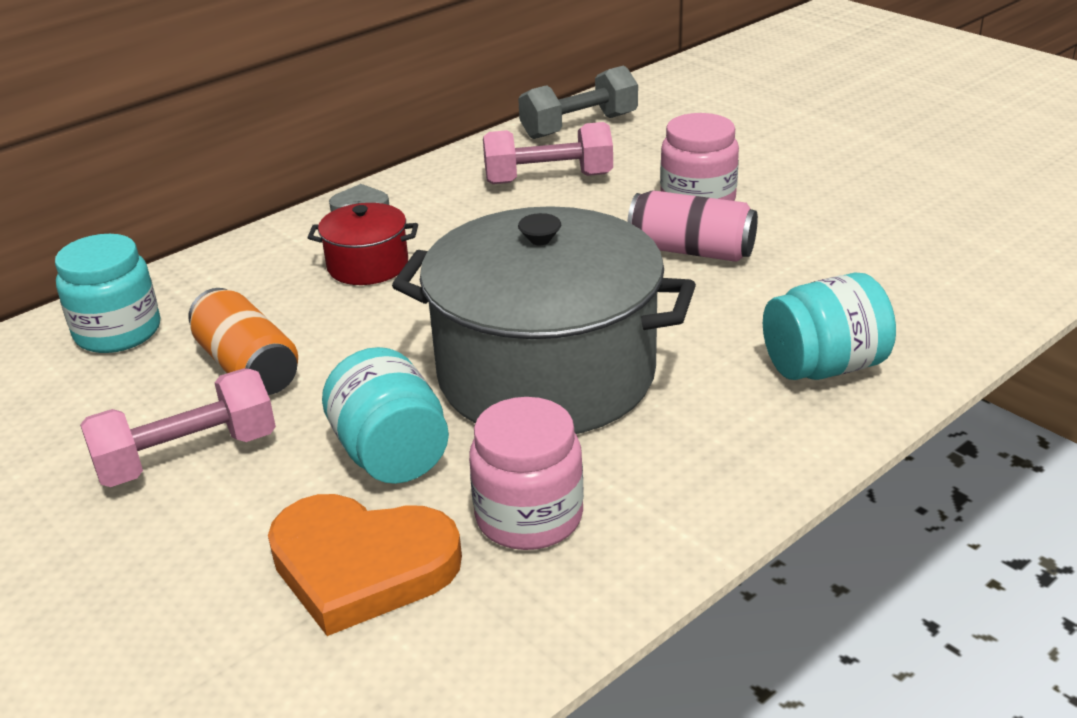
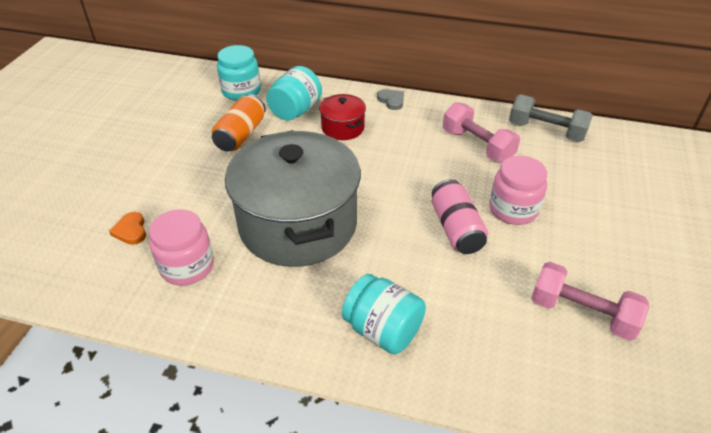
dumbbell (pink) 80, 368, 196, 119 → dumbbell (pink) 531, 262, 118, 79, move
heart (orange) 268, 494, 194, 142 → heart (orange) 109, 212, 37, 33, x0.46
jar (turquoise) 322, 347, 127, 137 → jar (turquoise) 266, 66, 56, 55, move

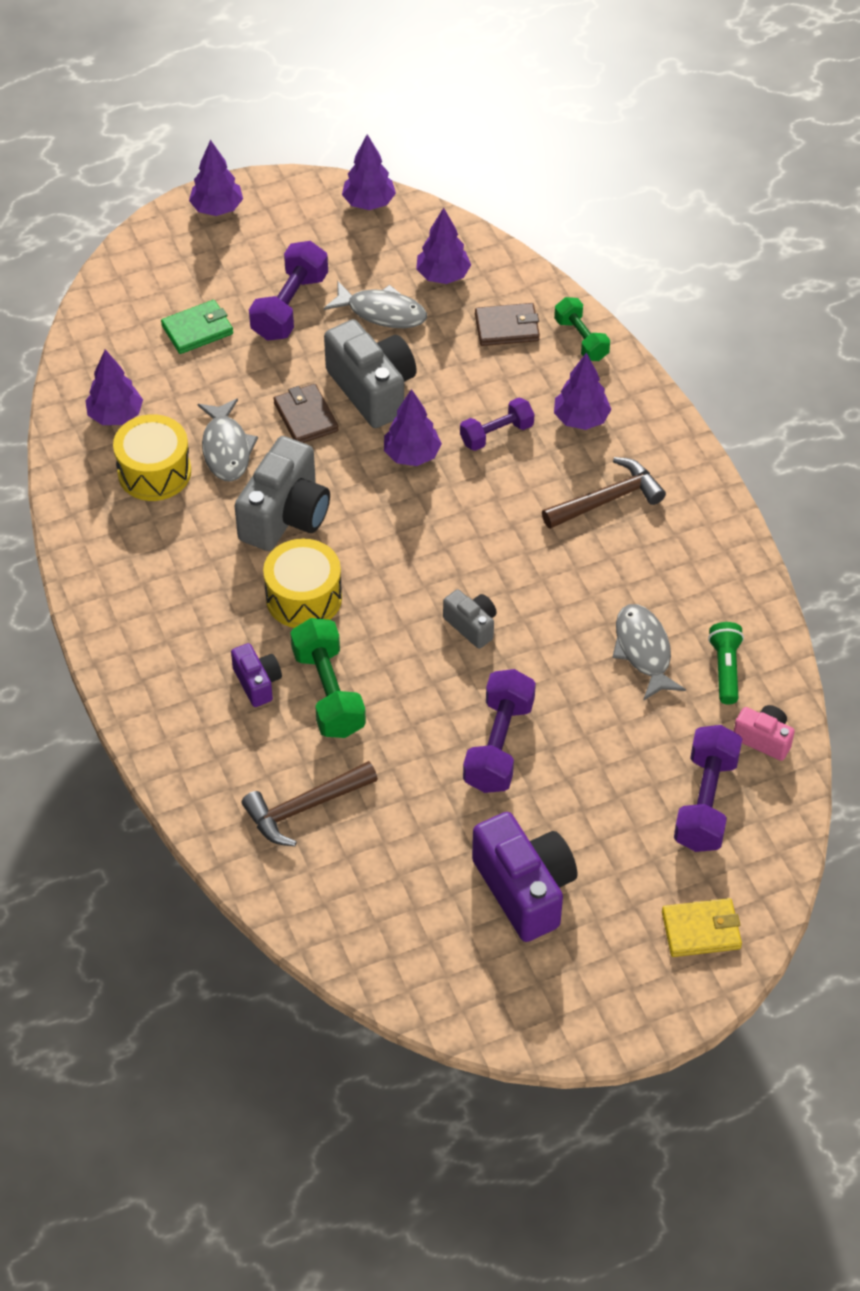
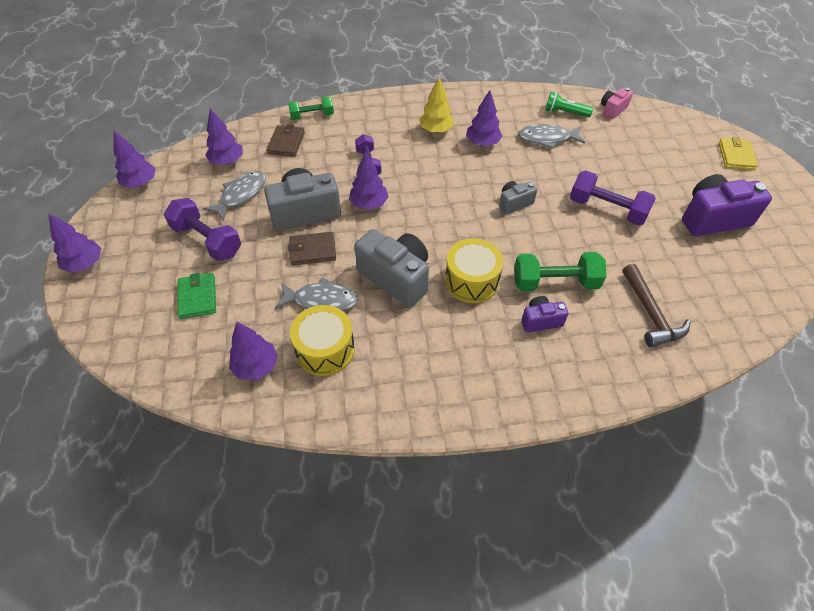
hammer (brown) 542, 457, 124, 72 → tree (yellow) 419, 77, 35, 56
tree (purple) 554, 353, 58, 77 → tree (purple) 466, 90, 36, 56, move
dumbbell (purple) 674, 725, 68, 127 → -

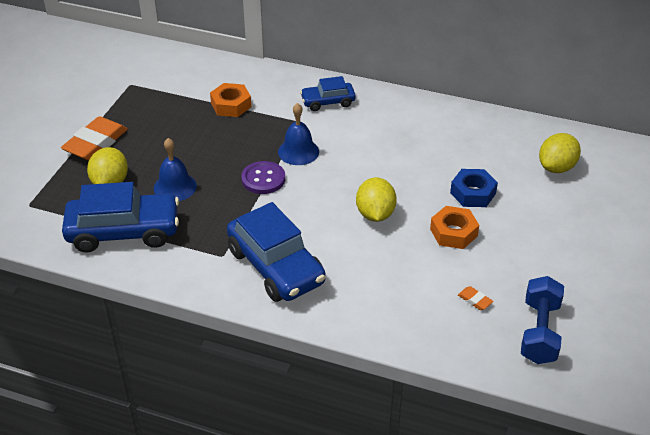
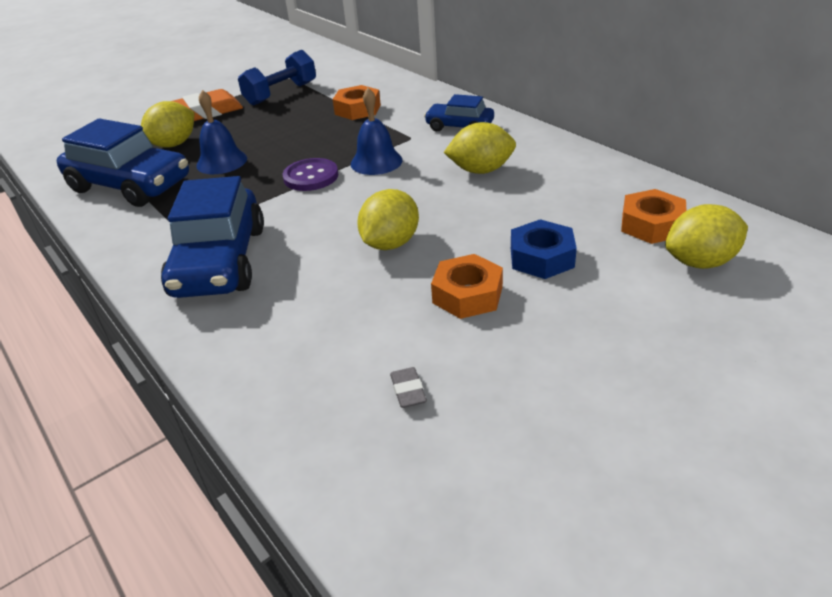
eraser (orange) 458, 286, 35, 24 → eraser (grey) 390, 367, 37, 41
dumbbell (blue) 521, 276, 43, 88 → dumbbell (blue) 238, 50, 78, 56, move
- → lemon (yellow) 444, 122, 72, 52
- → nut (orange) 621, 189, 66, 55

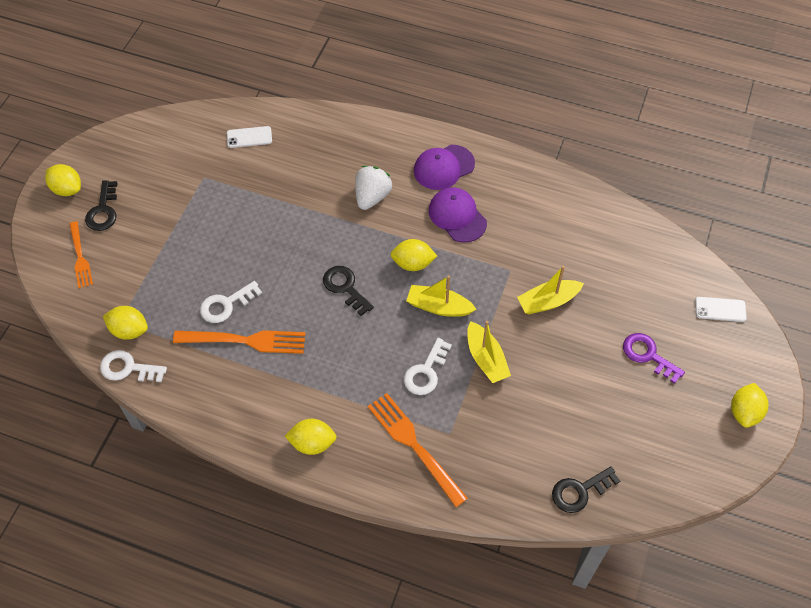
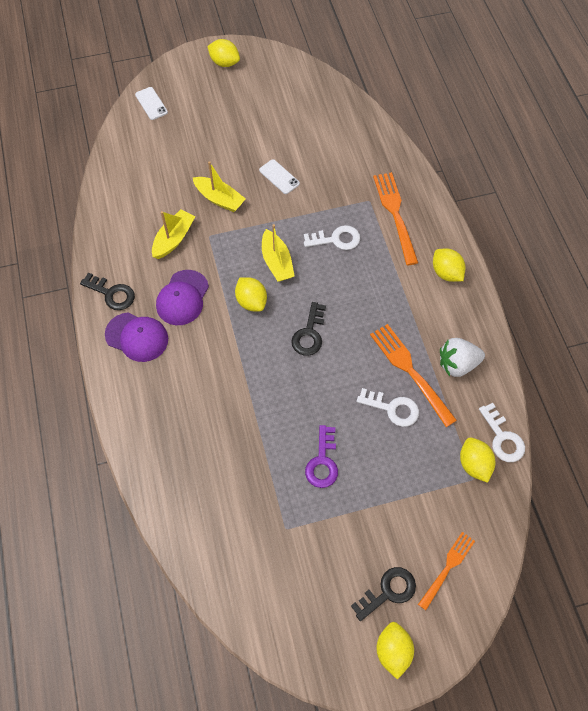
phone (white) 227, 126, 45, 22 → phone (white) 259, 159, 41, 35, move
strawberry (white) 355, 166, 37, 44 → strawberry (white) 440, 338, 45, 39, move
fork (orange) 368, 393, 100, 114 → fork (orange) 373, 172, 45, 93, 150 degrees clockwise
boat (yellow) 467, 321, 44, 62 → boat (yellow) 152, 209, 43, 50, move
key (black) 552, 466, 68, 47 → key (black) 80, 273, 55, 37, move
key (purple) 623, 333, 62, 51 → key (purple) 305, 425, 33, 63, move
lemon (yellow) 731, 383, 37, 45 → lemon (yellow) 207, 39, 33, 28, 45 degrees clockwise

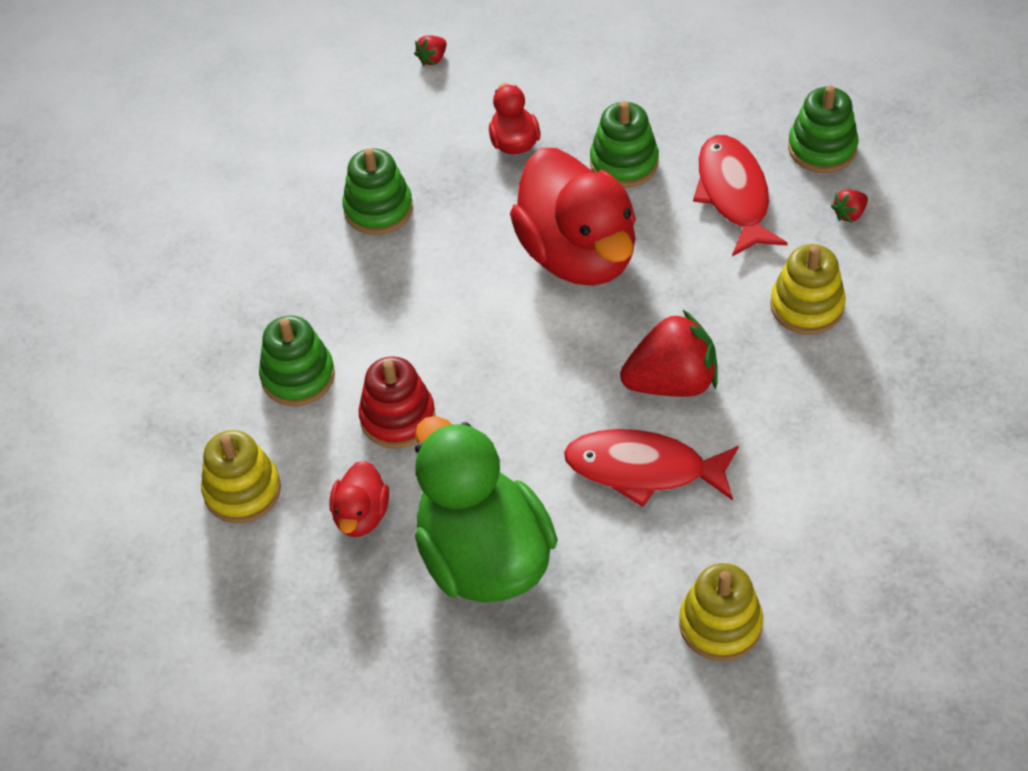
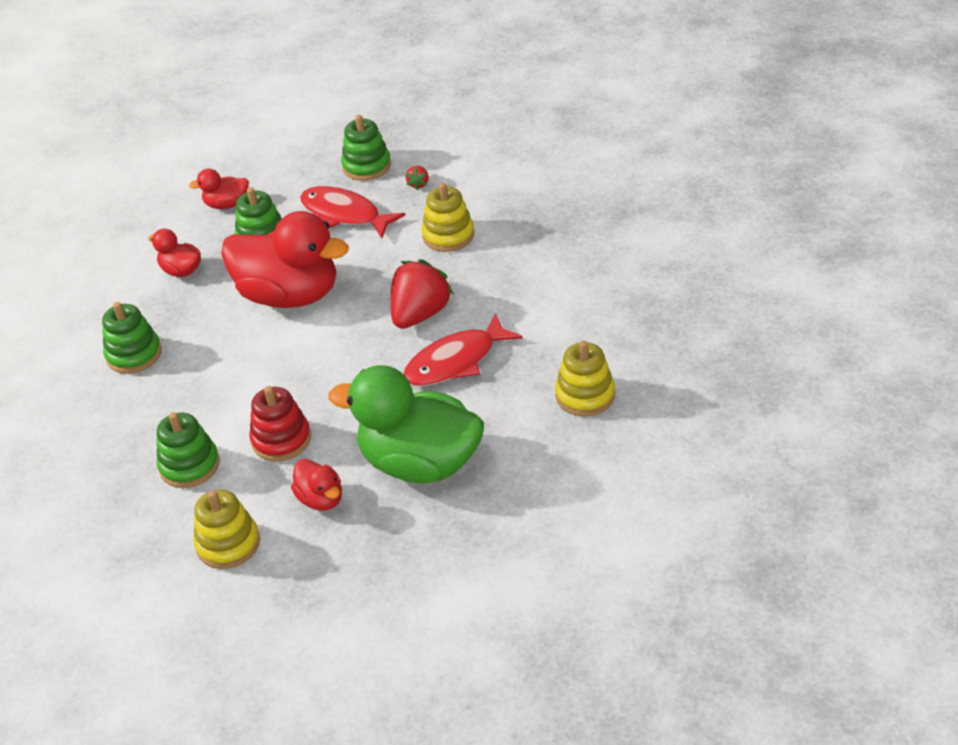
strawberry (red) 414, 35, 33, 31 → -
- → duck (red) 189, 169, 60, 40

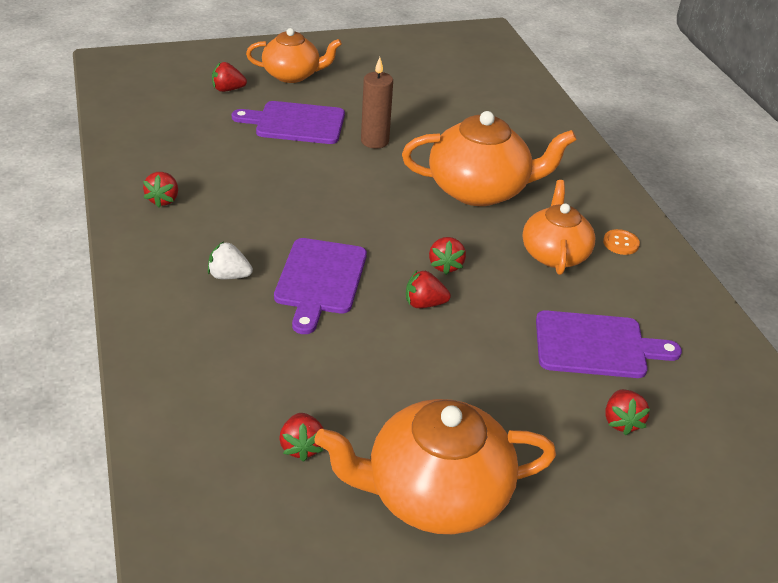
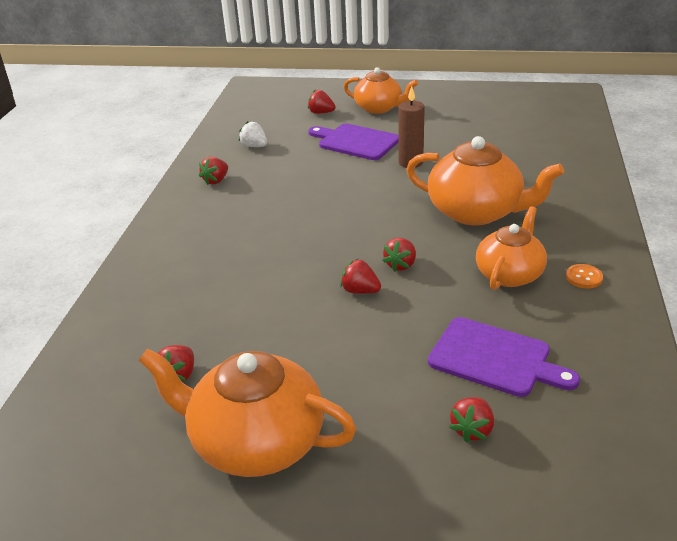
strawberry (white) 208, 242, 45, 37 → strawberry (white) 239, 121, 28, 26, move
cutting board (purple) 274, 238, 93, 96 → -

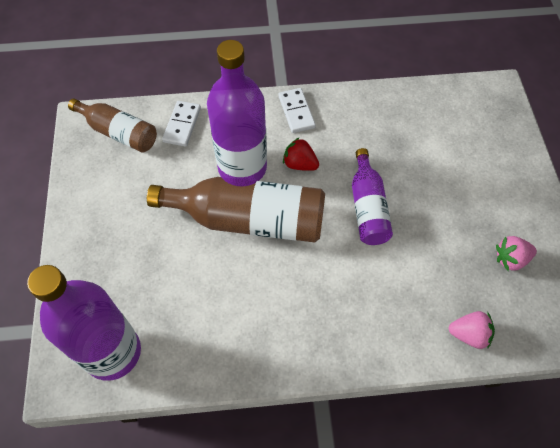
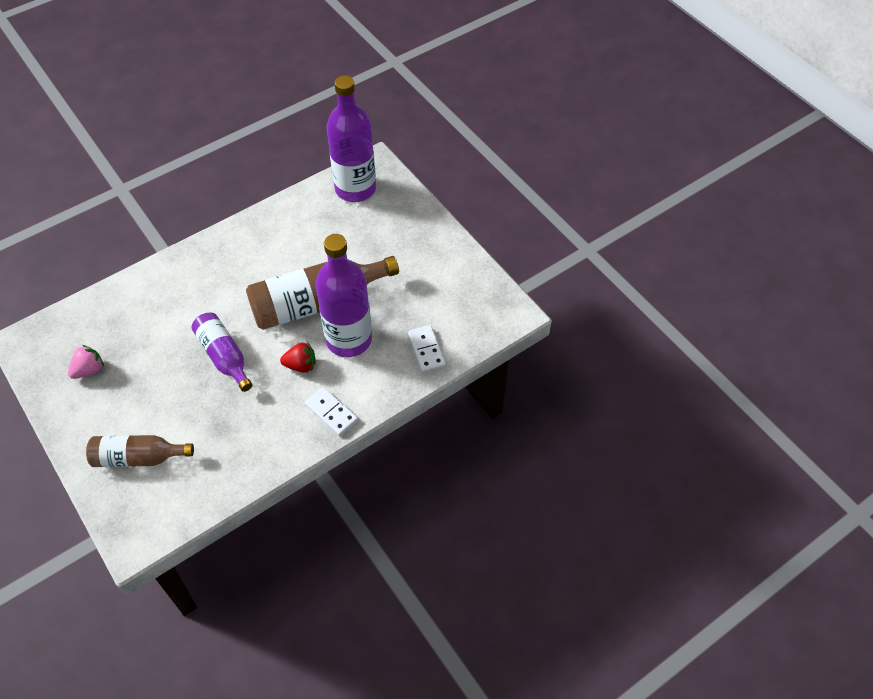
bottle (brown) 68, 99, 89, 54 → bottle (brown) 86, 435, 108, 32, move
strawberry (pink) 448, 311, 47, 38 → -

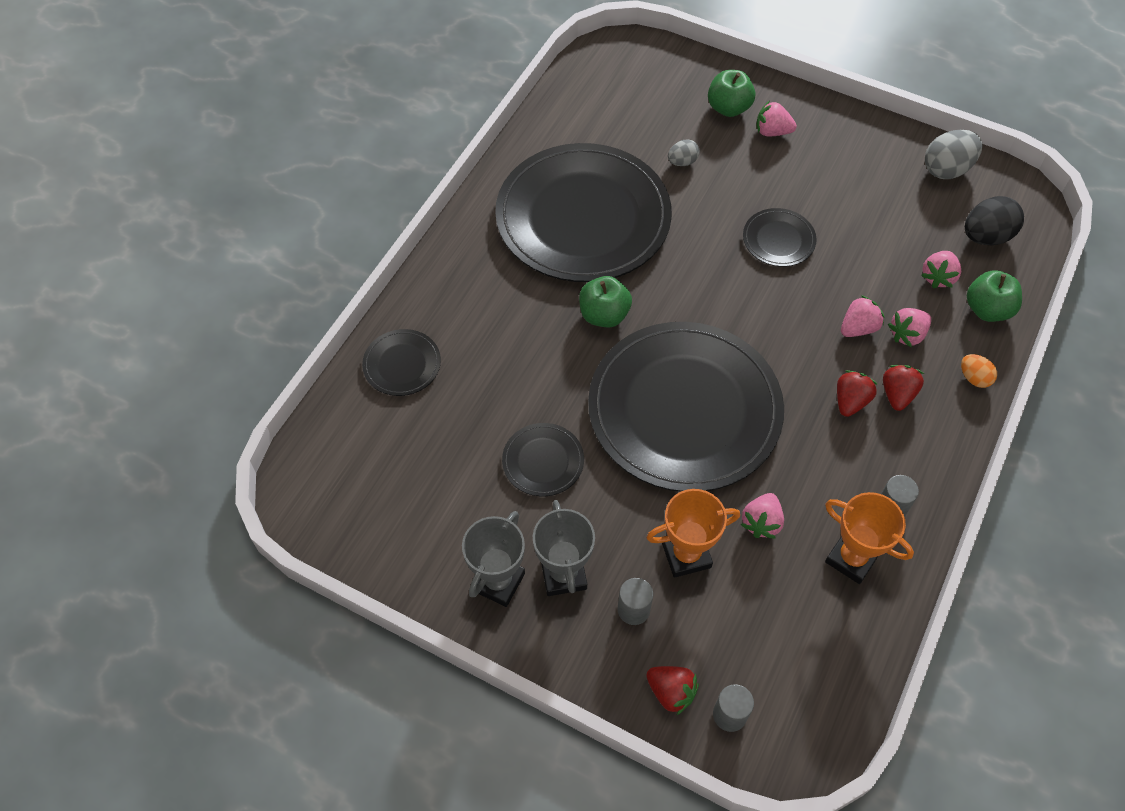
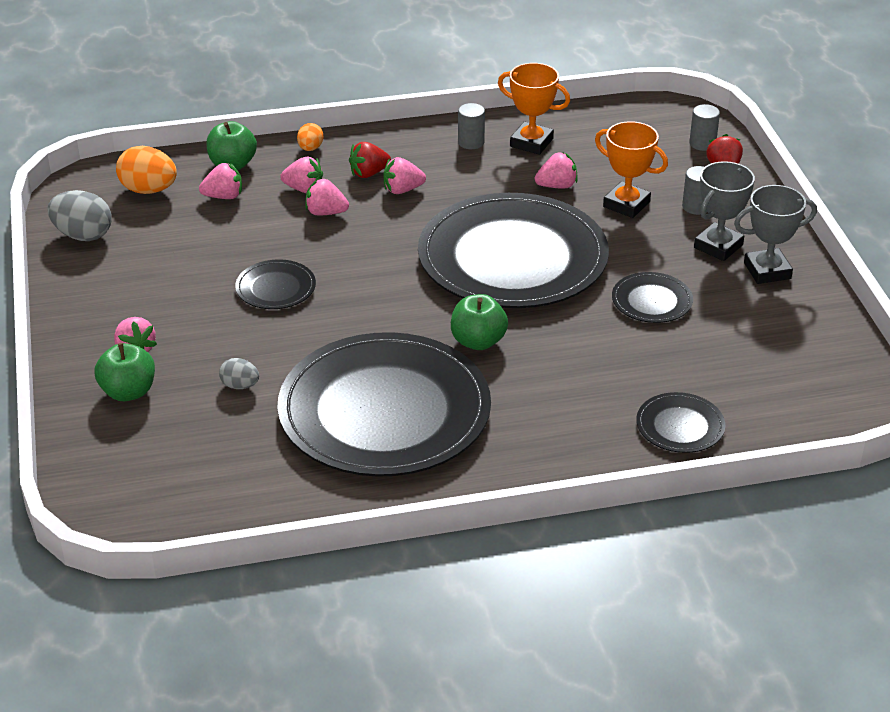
trophy (orange) 825, 492, 89, 92 → trophy (orange) 498, 63, 72, 92, 60 degrees counterclockwise
strawberry (red) 837, 370, 41, 47 → strawberry (pink) 383, 157, 43, 37
egg (black) 965, 196, 59, 49 → egg (orange) 116, 146, 61, 48

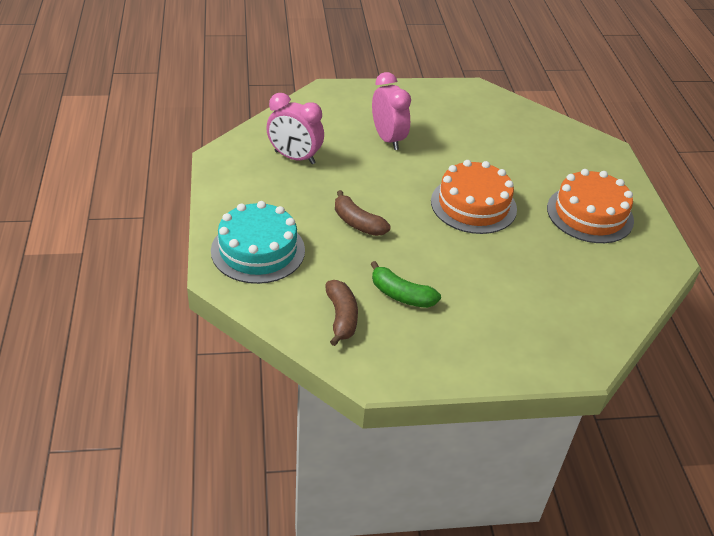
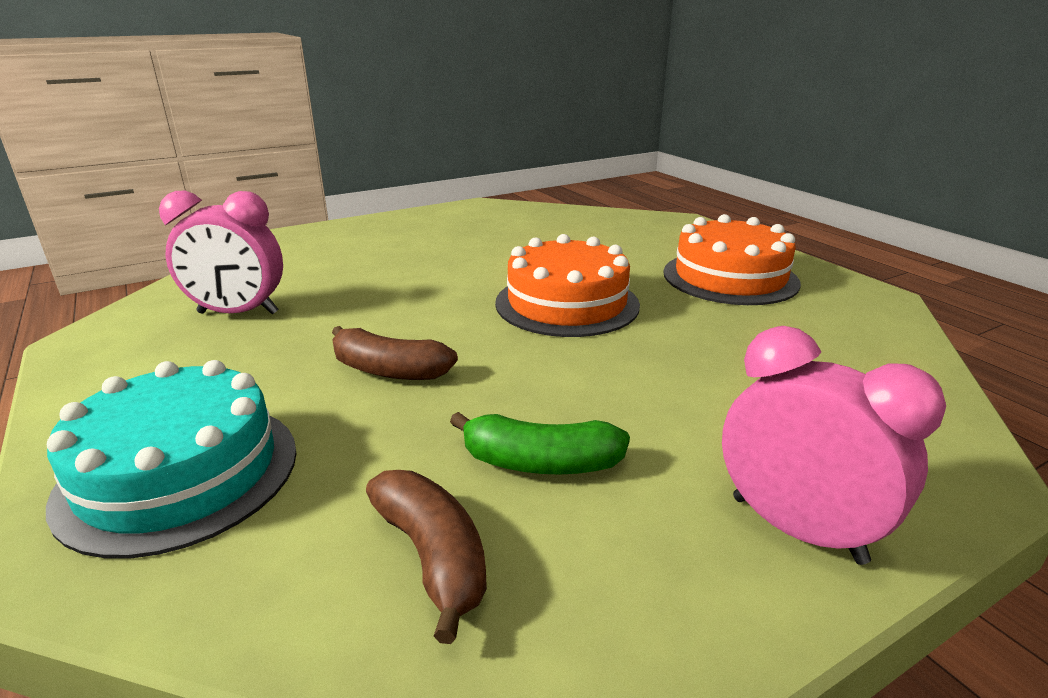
clock (pink) 372, 72, 39, 78 → clock (pink) 722, 326, 224, 239, move

